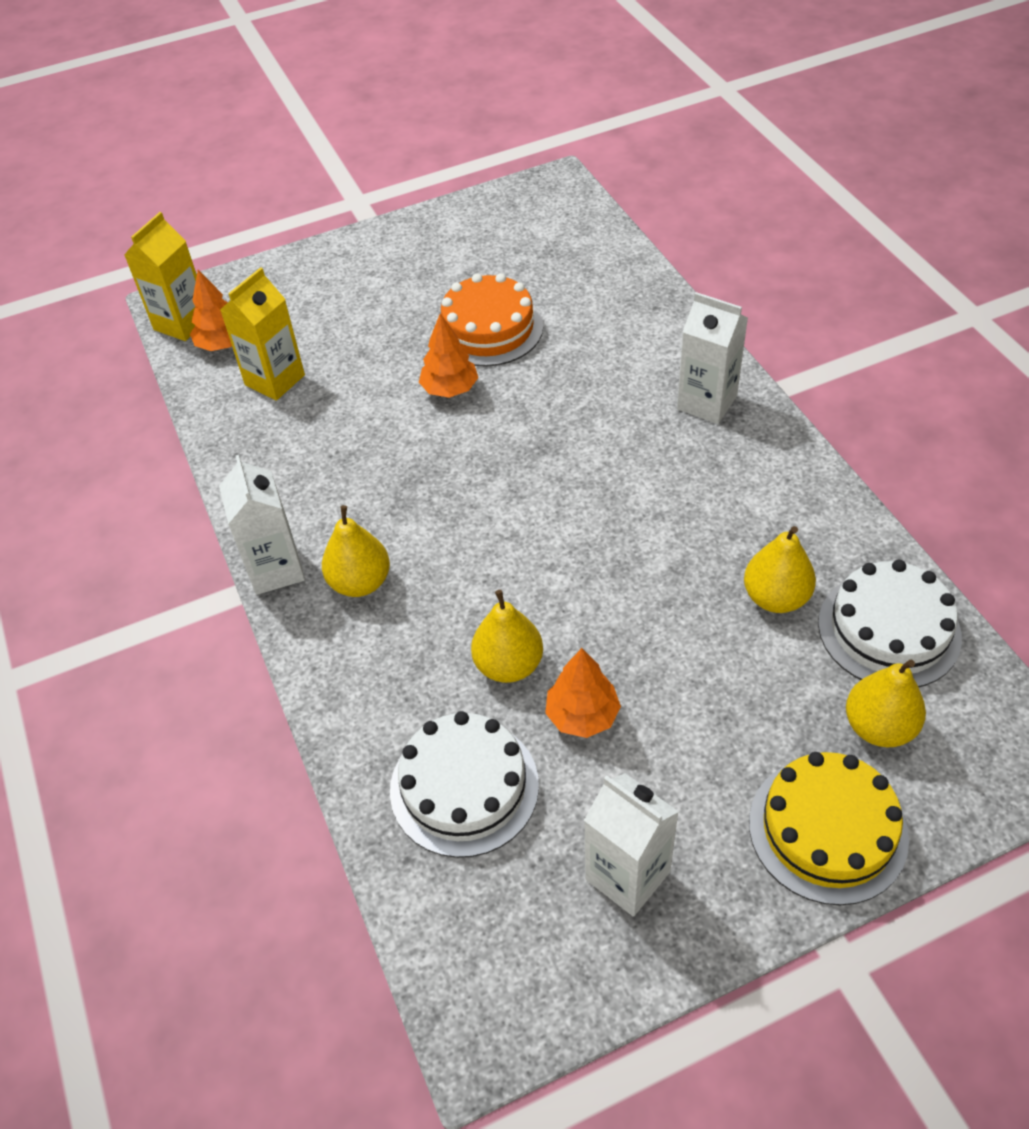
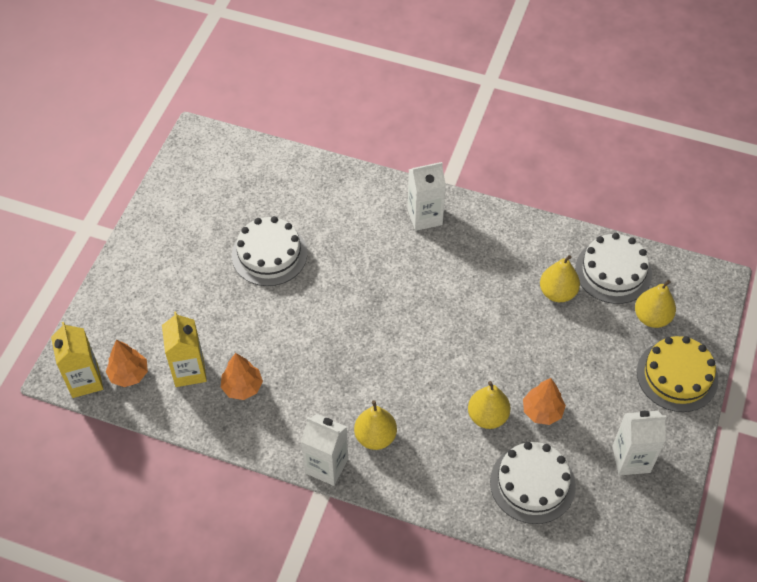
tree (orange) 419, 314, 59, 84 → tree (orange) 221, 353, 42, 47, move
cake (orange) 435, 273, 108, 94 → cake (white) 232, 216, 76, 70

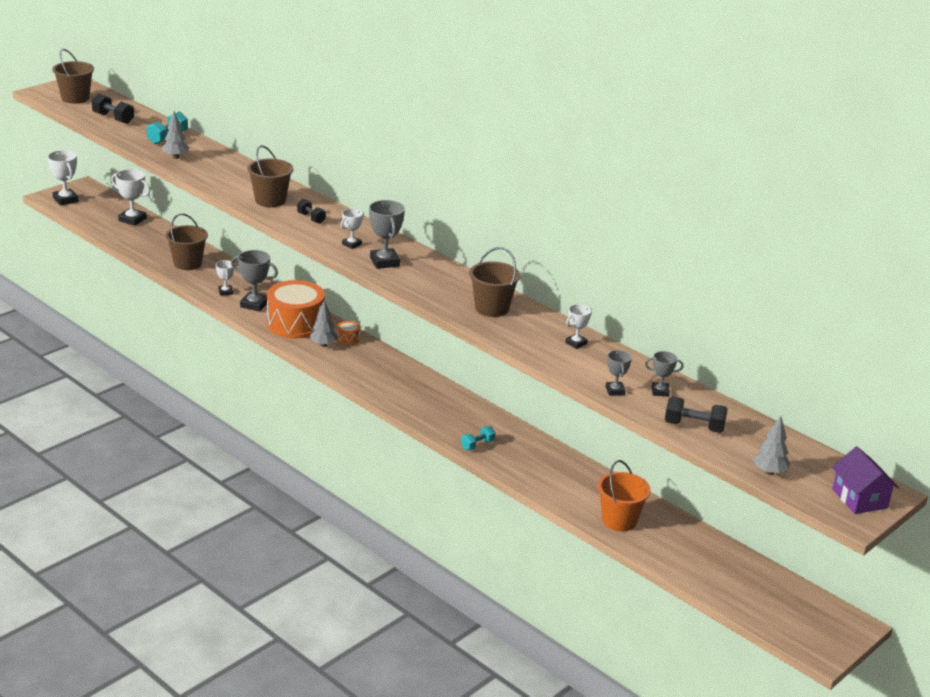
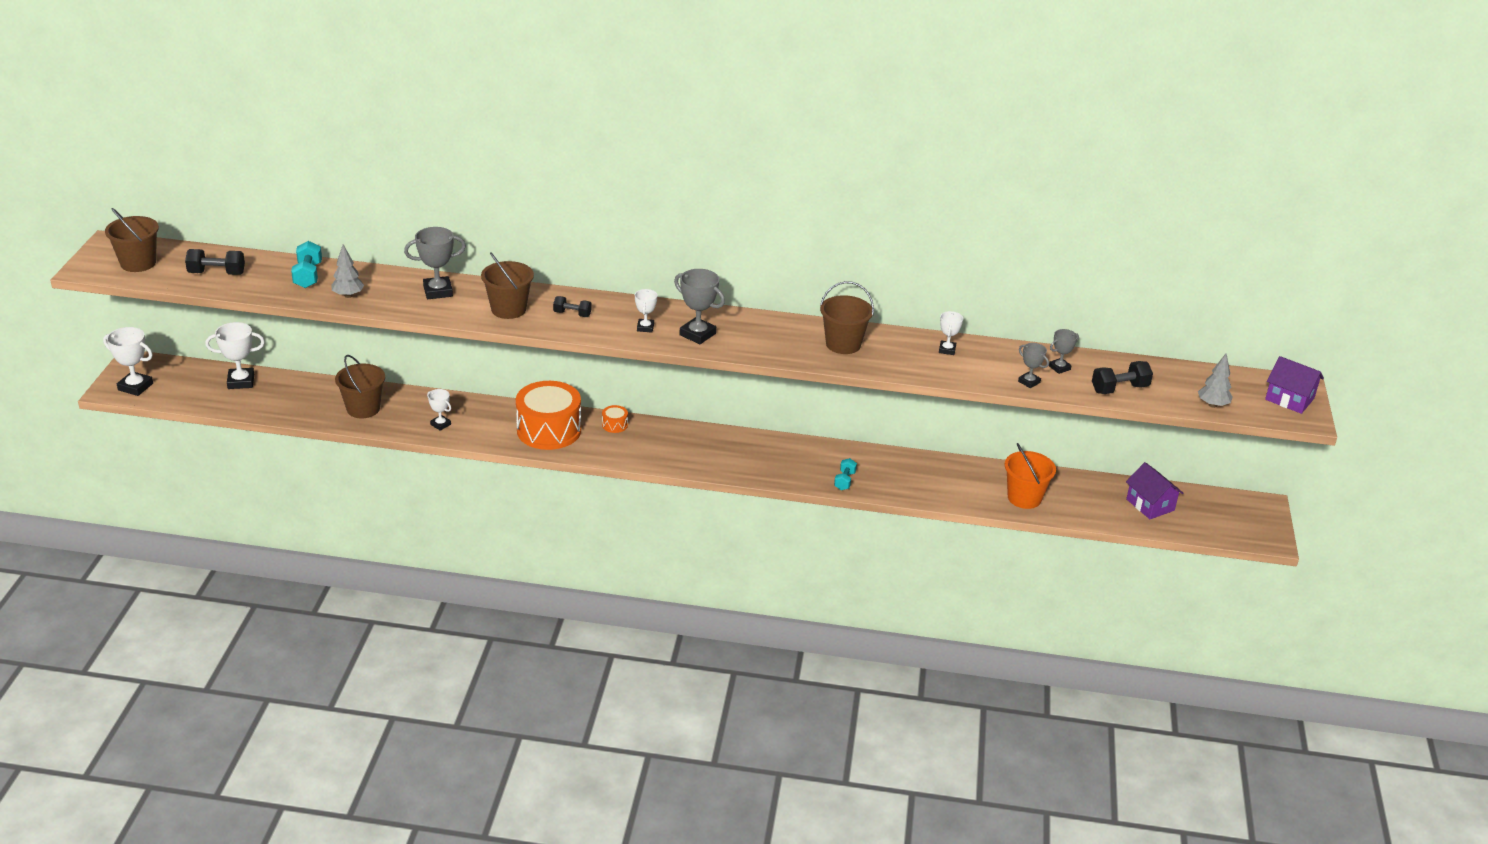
trophy (grey) 231, 250, 47, 62 → trophy (grey) 404, 227, 62, 72, move
tree (grey) 310, 300, 28, 47 → -
- → house (purple) 1126, 462, 58, 57

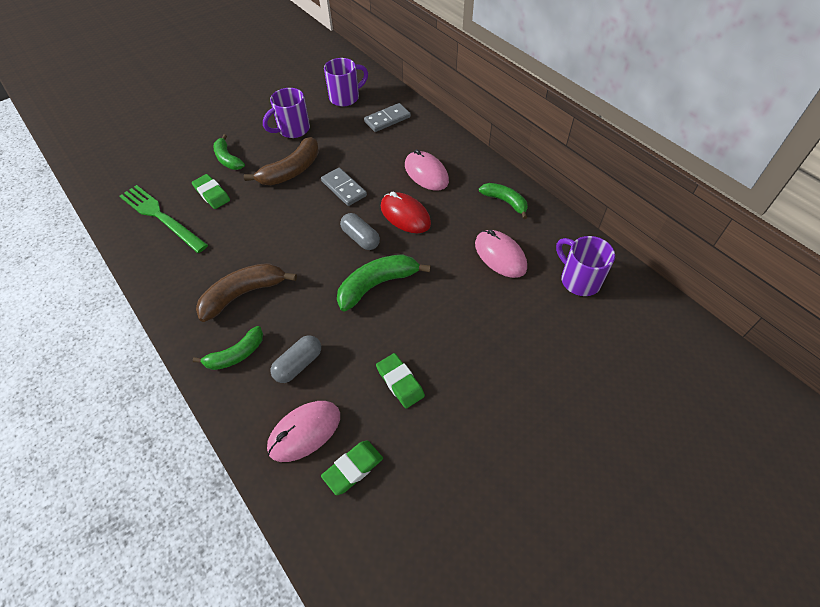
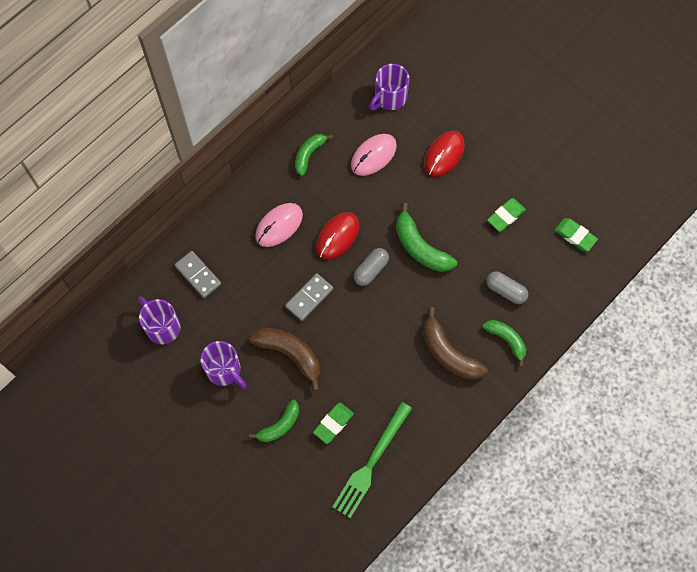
mouse (pink) 267, 401, 73, 61 → -
- → mouse (red) 424, 131, 41, 46

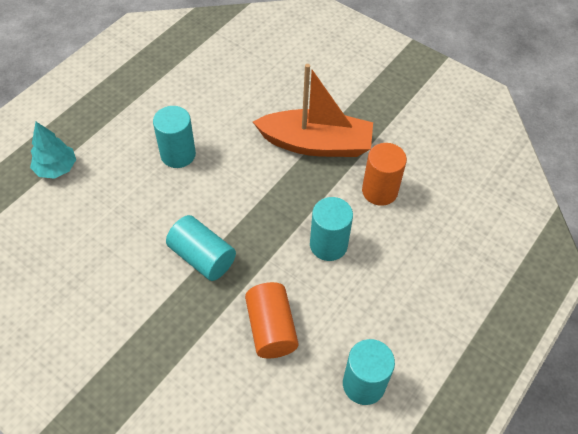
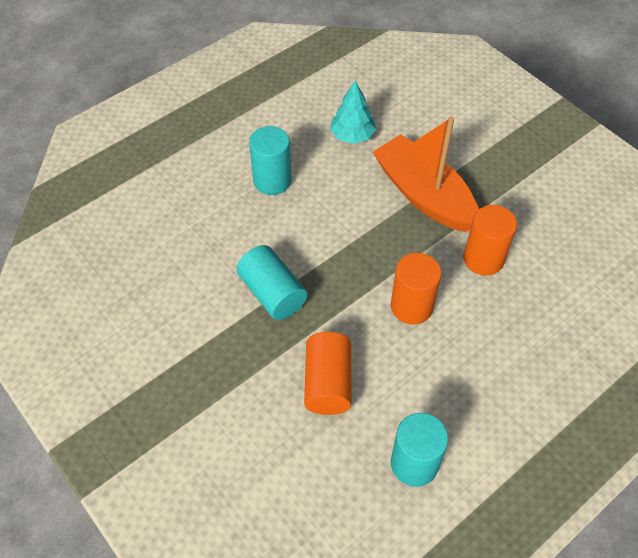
tree (turquoise) 30, 122, 46, 57 → tree (turquoise) 330, 80, 46, 64, move
boat (orange) 253, 64, 120, 93 → boat (orange) 373, 117, 106, 115, 150 degrees counterclockwise
cylinder (turquoise) 310, 197, 43, 64 → cylinder (orange) 391, 253, 50, 72

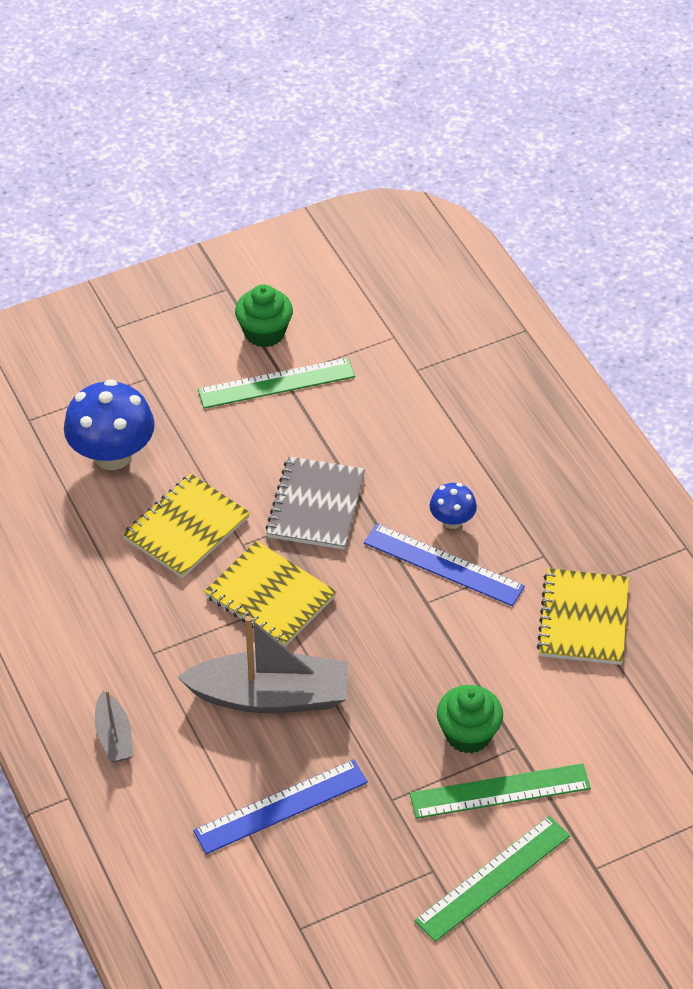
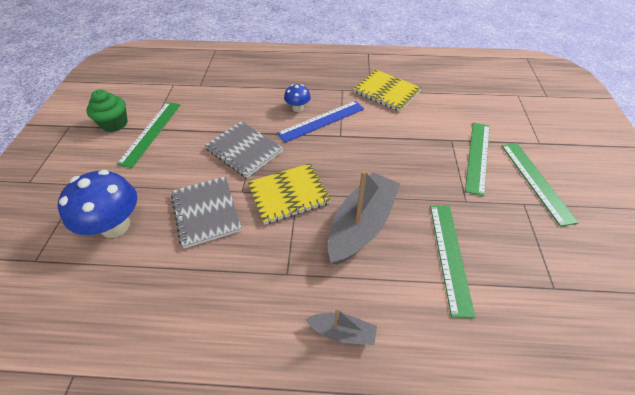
notebook (yellow) 123, 474, 127, 104 → notebook (grey) 171, 176, 71, 72
ruler (blue) 193, 759, 175, 95 → ruler (green) 430, 205, 46, 113
cupcake (green) 437, 685, 66, 68 → -

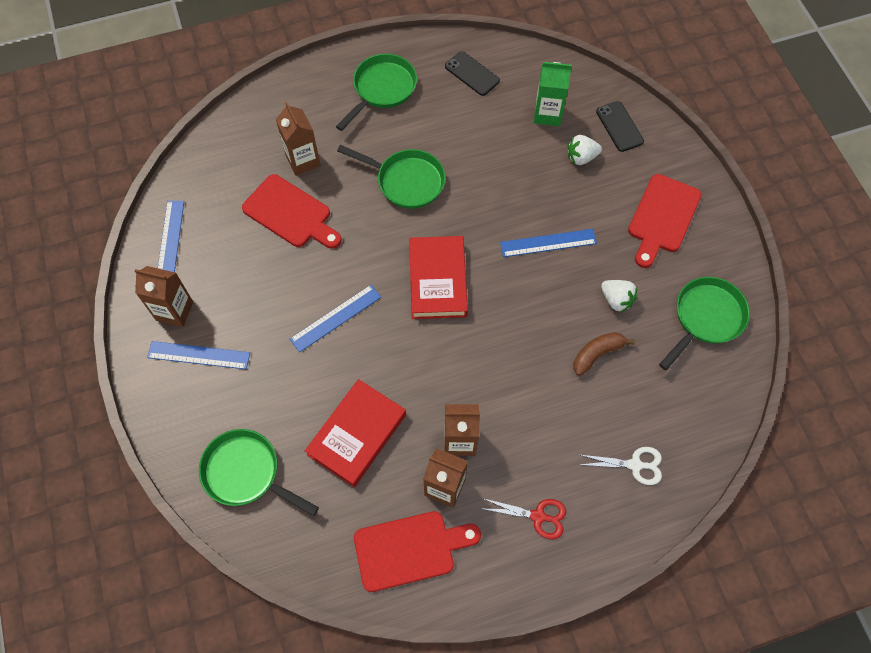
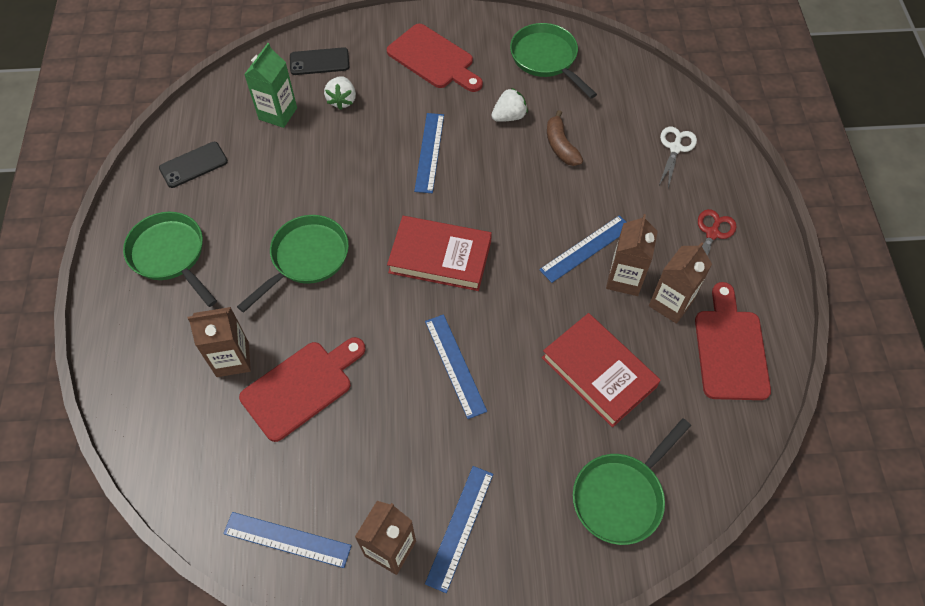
- → ruler (blue) 539, 215, 87, 68

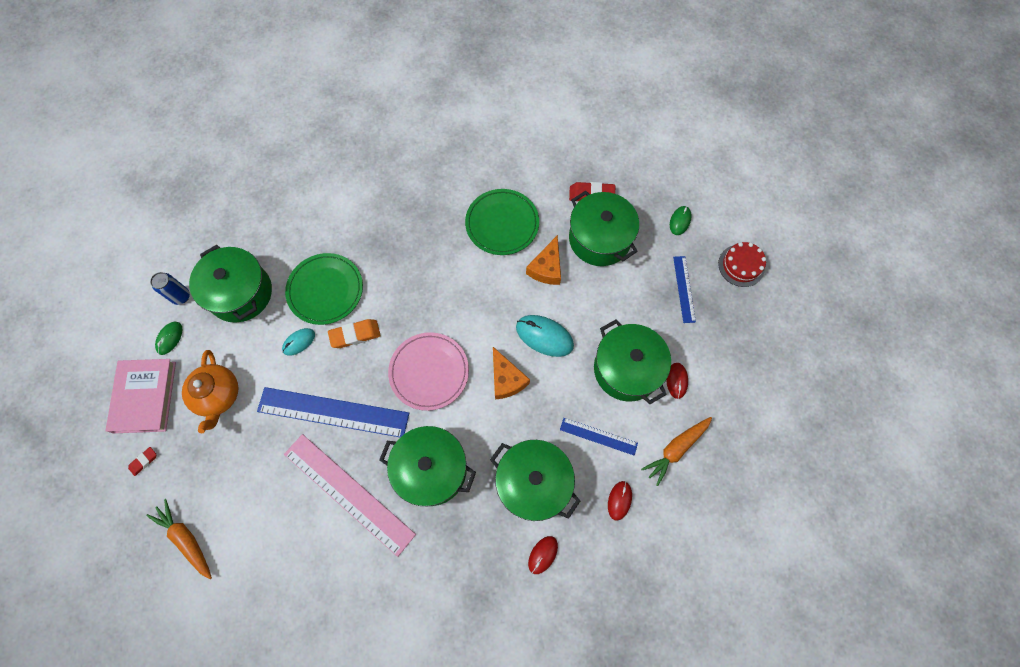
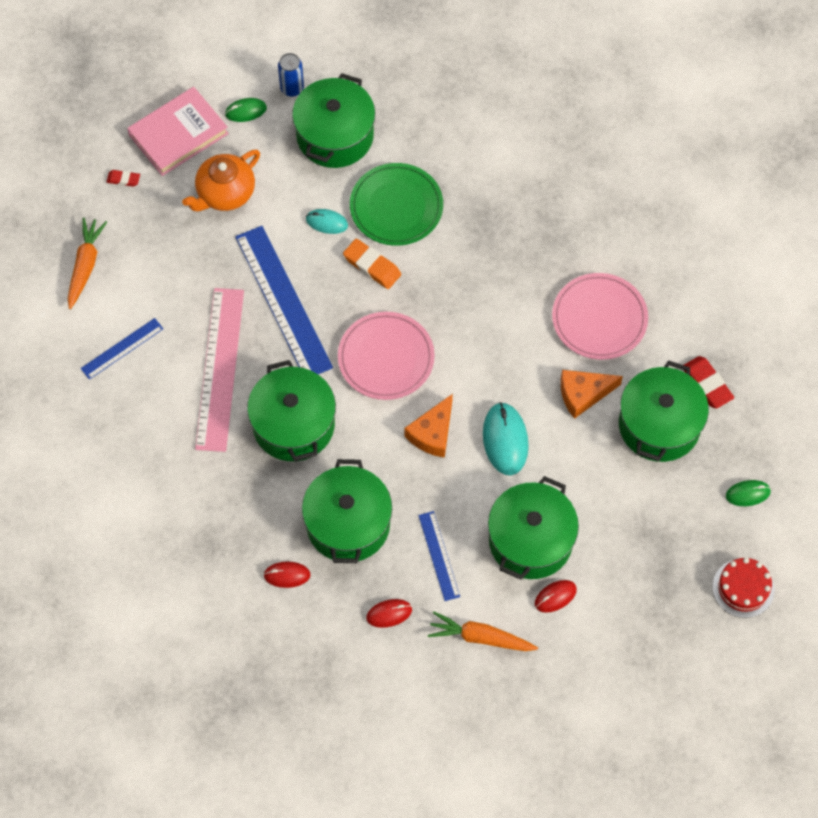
plate (green) 465, 189, 74, 66 → plate (pink) 552, 273, 96, 87
ruler (blue) 673, 256, 23, 67 → ruler (blue) 81, 318, 82, 62, move

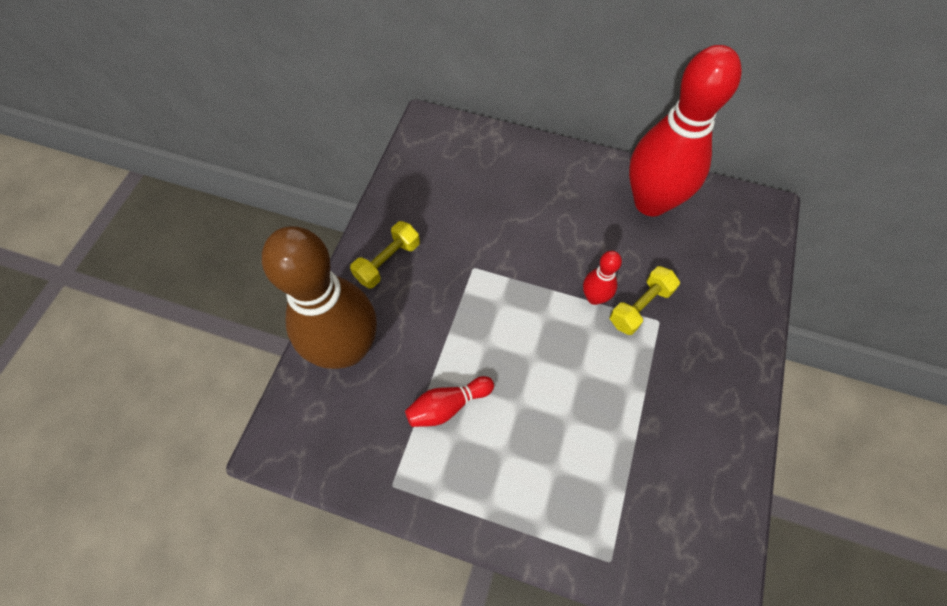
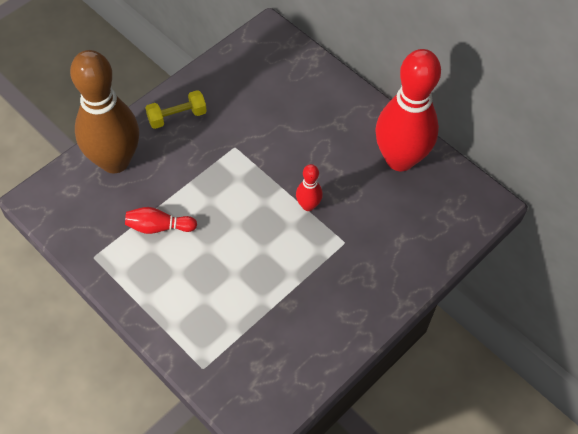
dumbbell (yellow) 610, 266, 70, 69 → -

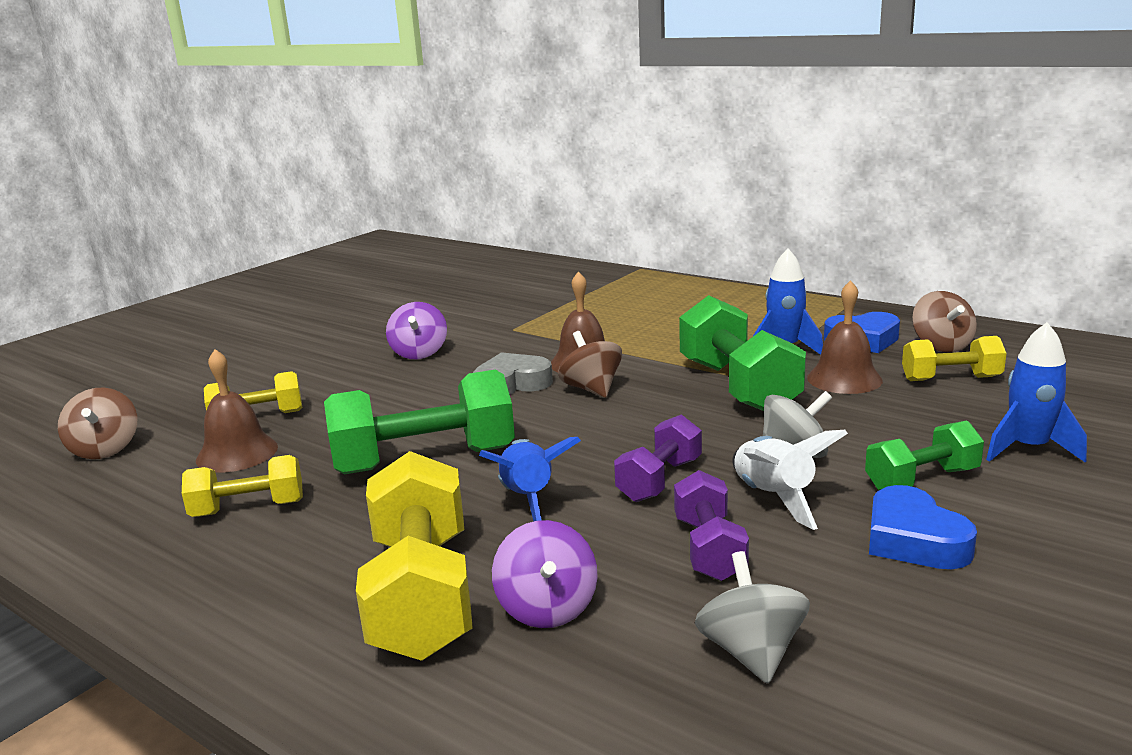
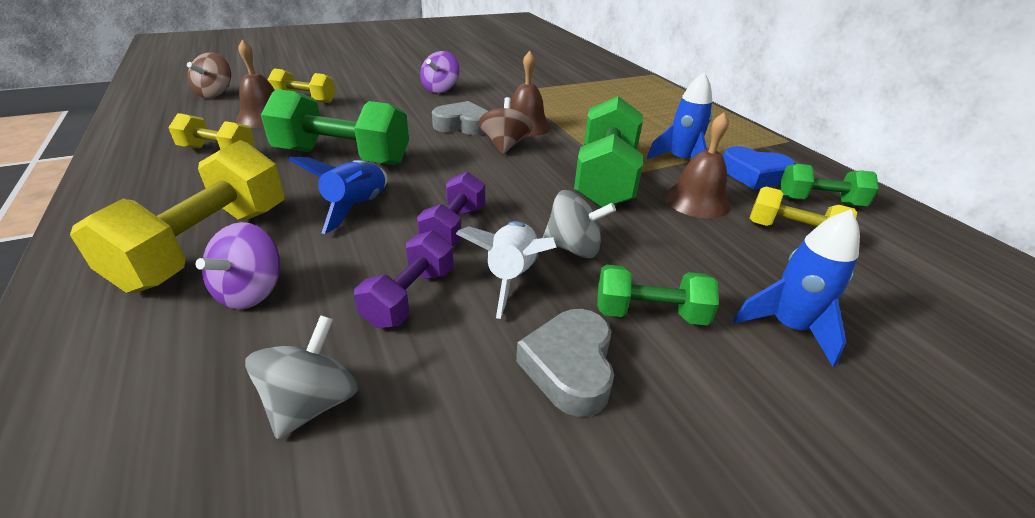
dumbbell (purple) 614, 414, 88, 88 → dumbbell (purple) 417, 172, 68, 74, 45 degrees counterclockwise
heart (blue) 869, 485, 108, 84 → heart (grey) 516, 309, 98, 108
spinning top (brown) 912, 291, 65, 61 → dumbbell (green) 780, 164, 99, 42

